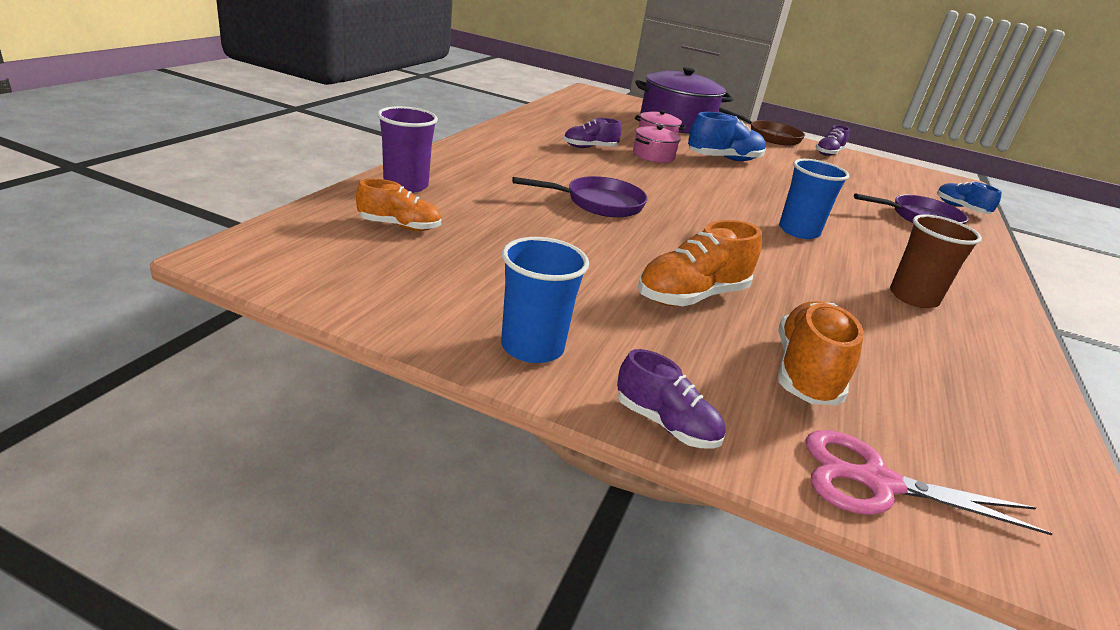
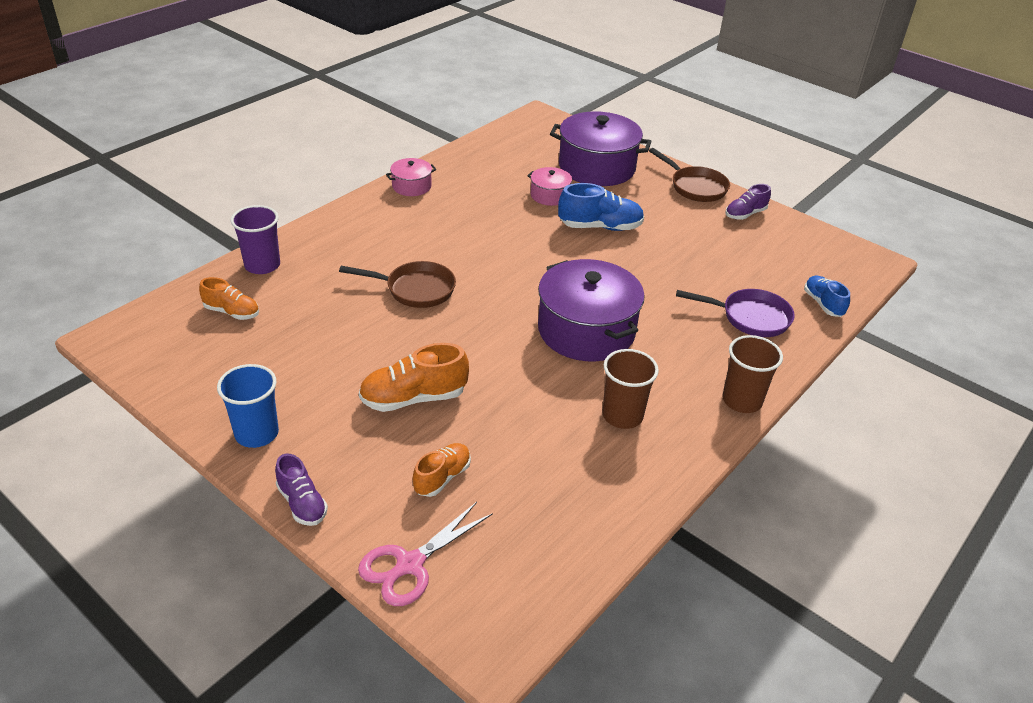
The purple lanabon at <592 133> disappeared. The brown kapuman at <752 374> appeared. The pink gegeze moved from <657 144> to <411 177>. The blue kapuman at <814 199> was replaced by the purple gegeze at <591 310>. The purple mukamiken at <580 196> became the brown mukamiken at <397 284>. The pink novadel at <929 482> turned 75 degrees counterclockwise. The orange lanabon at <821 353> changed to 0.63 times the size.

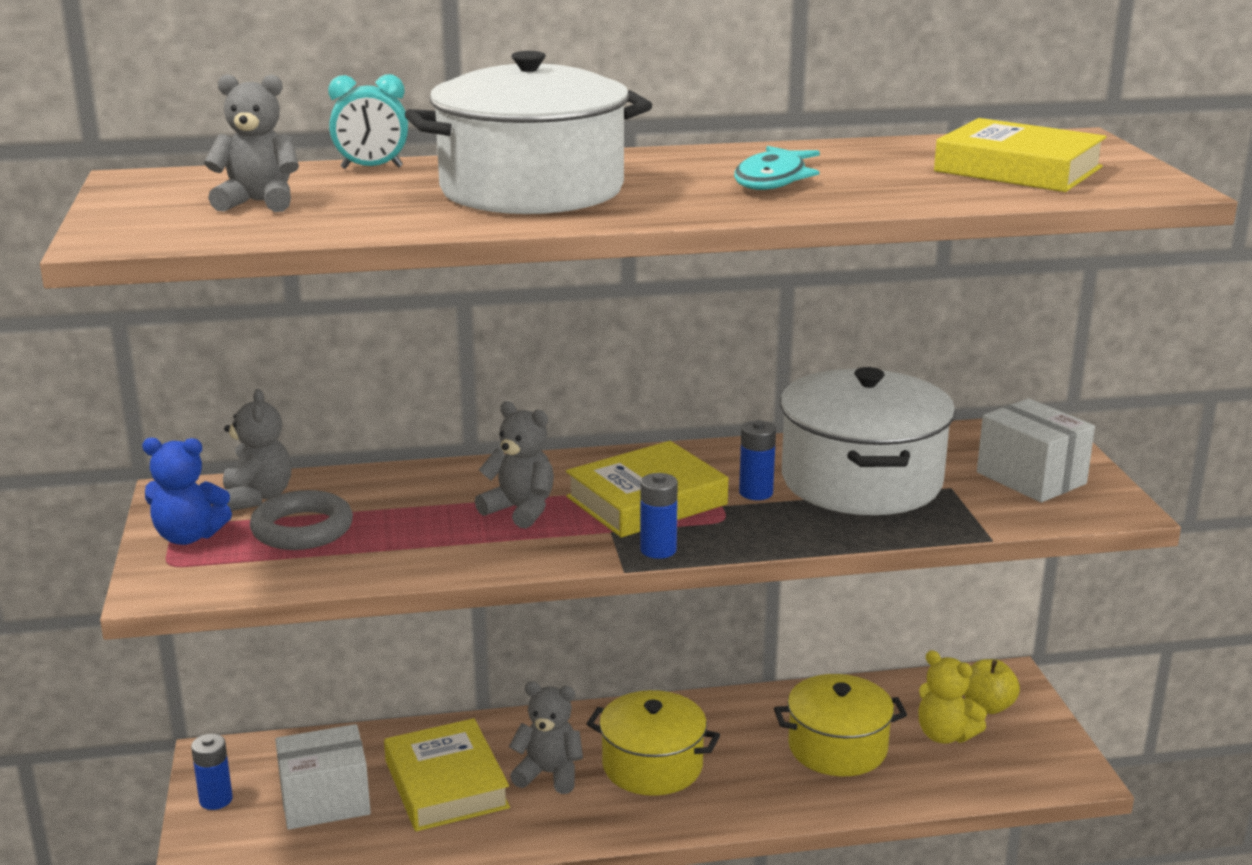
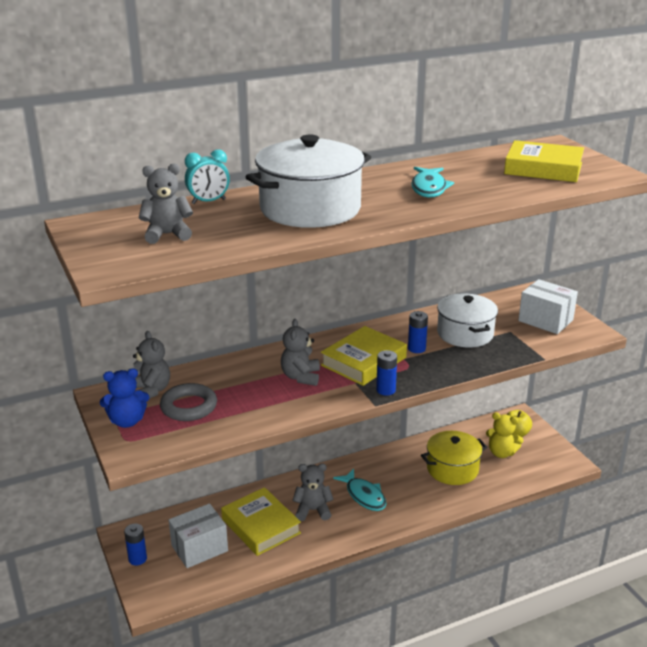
The yellow gegeze at <653 743> was replaced by the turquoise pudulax at <360 490>. The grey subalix at <514 464> turned 105 degrees counterclockwise. The white gegeze at <867 441> changed to 0.67 times the size.

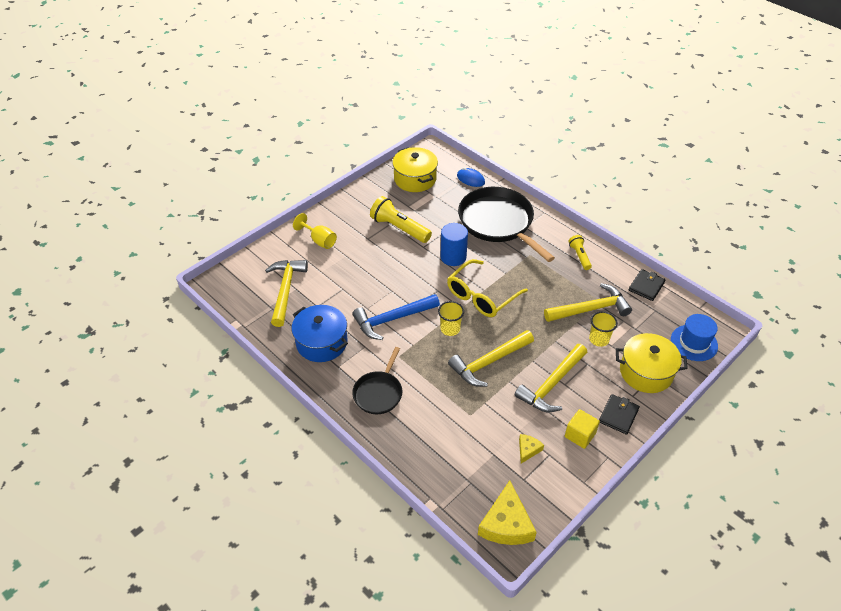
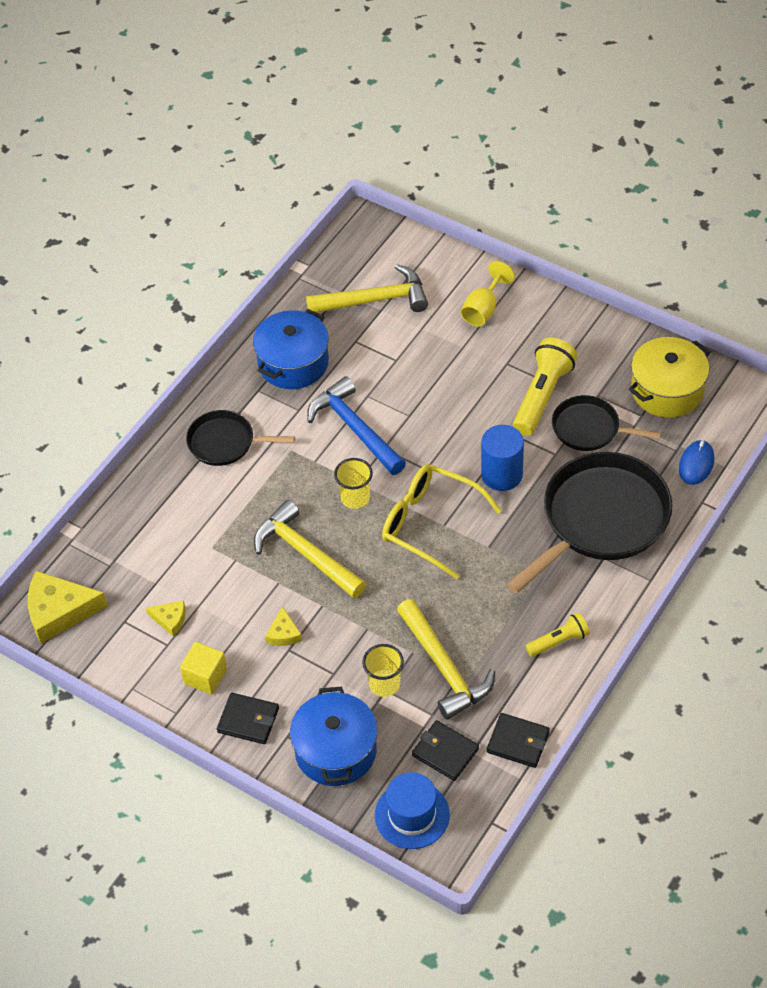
The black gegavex at <445 750> appeared. The black mukamiken at <606 423> appeared. The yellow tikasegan at <551 378> was replaced by the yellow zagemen at <283 626>. The yellow gegeze at <652 363> became the blue gegeze at <333 736>.

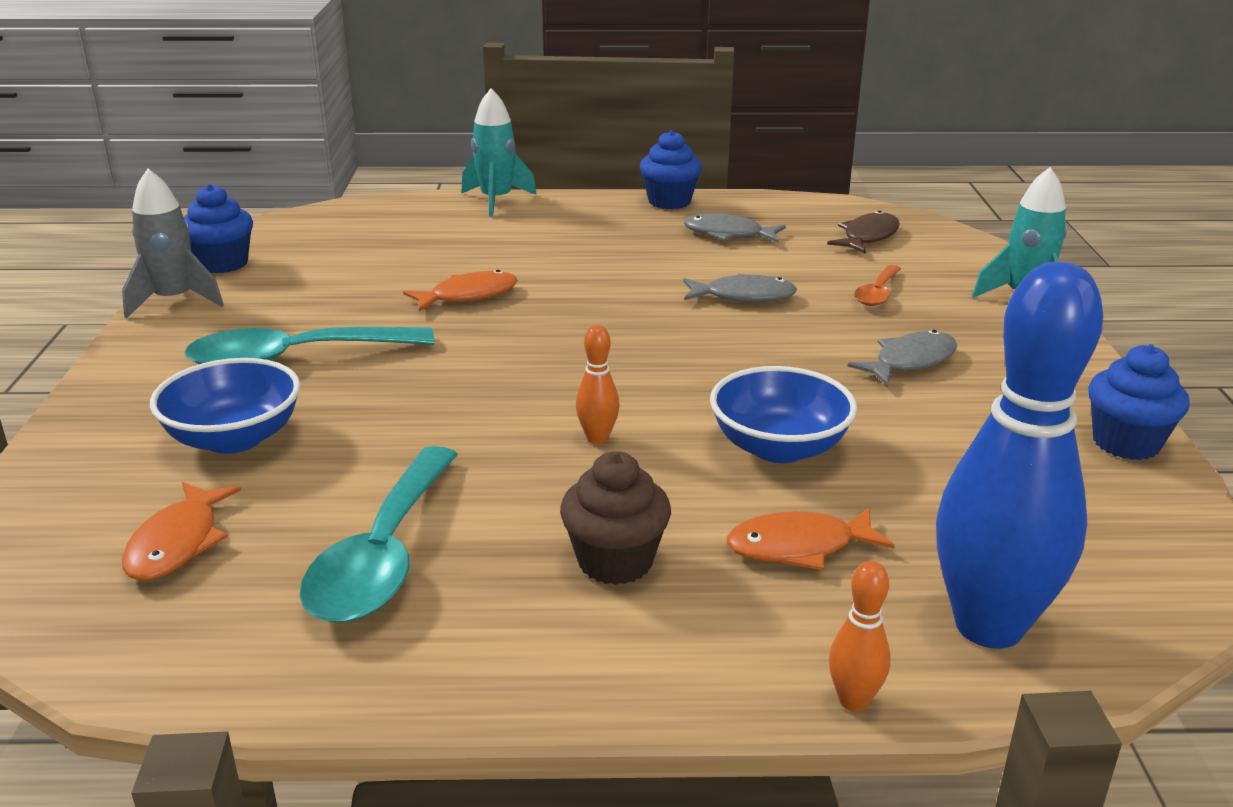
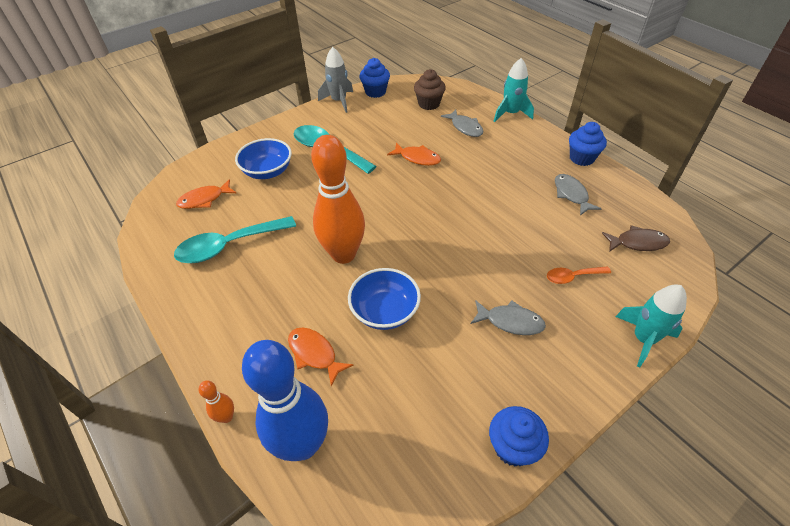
The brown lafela moved from <615 518> to <430 89>. The grey pudulax moved from <740 288> to <462 123>. The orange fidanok at <598 384> changed to 2.47 times the size.

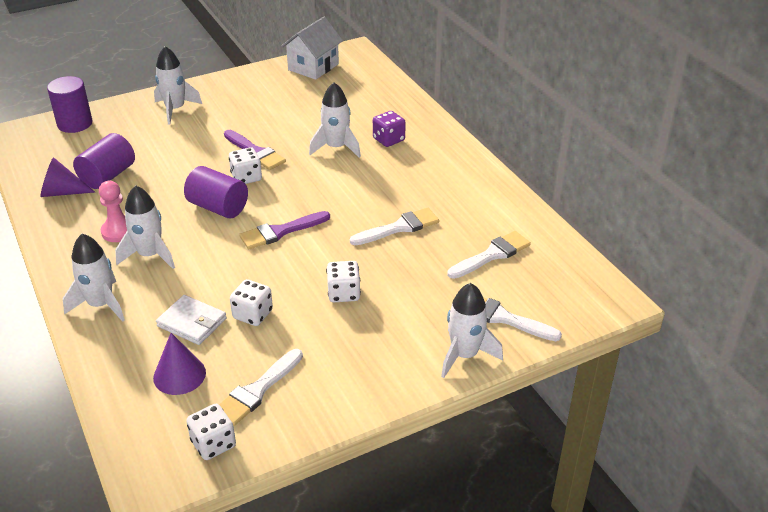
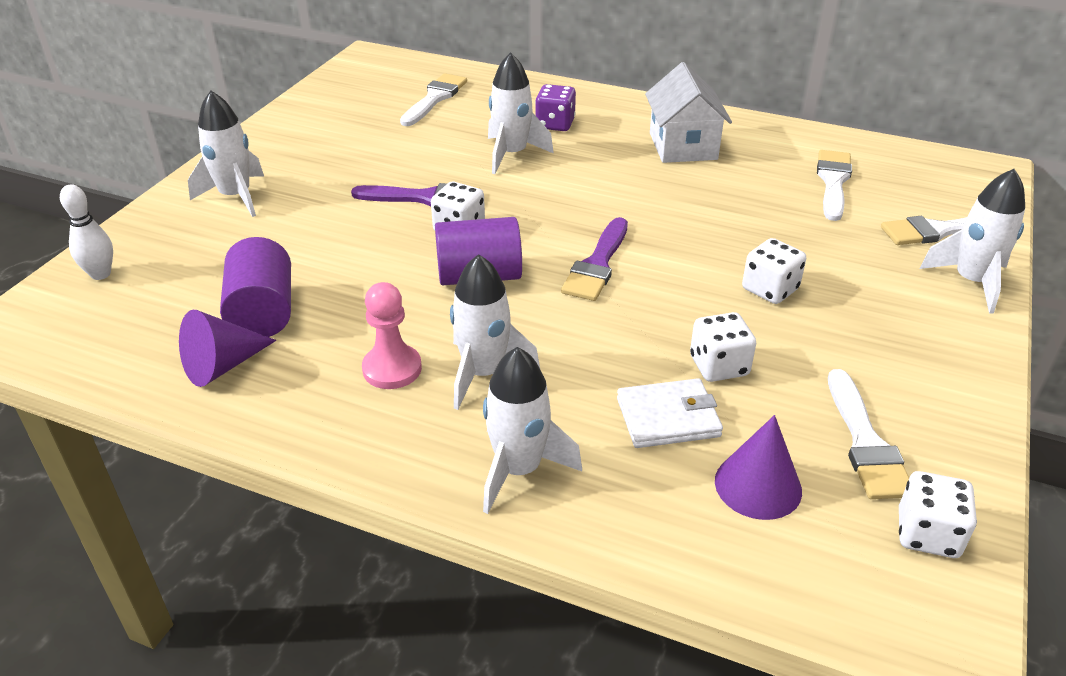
The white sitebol moved from <312 48> to <688 112>. The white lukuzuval moved from <394 226> to <433 99>. The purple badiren at <69 104> was replaced by the white fidanok at <86 232>.

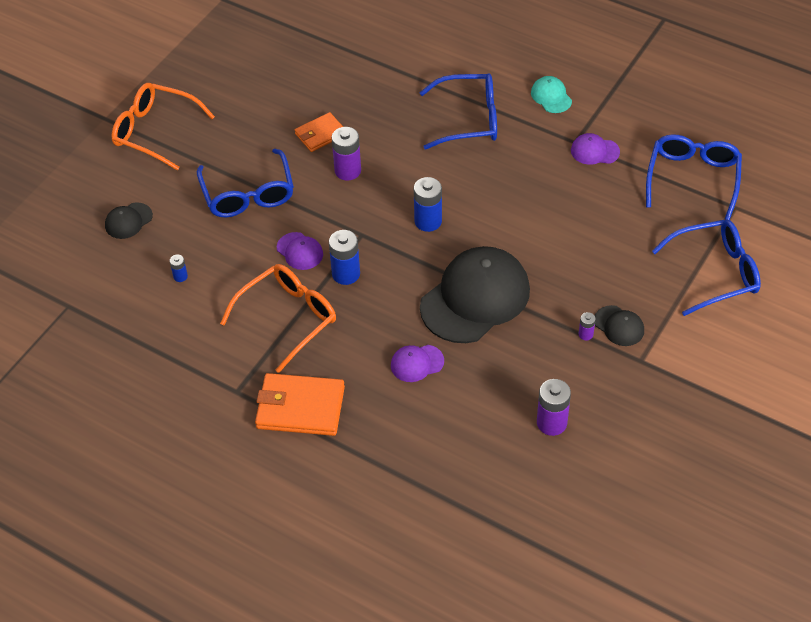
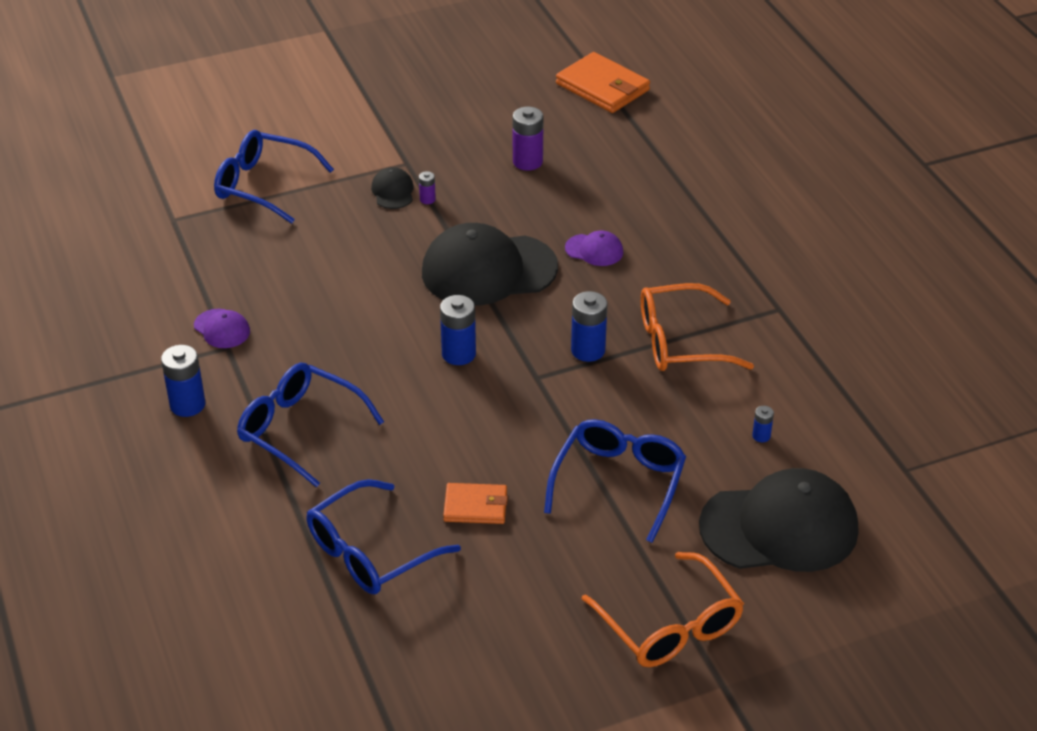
The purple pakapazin at <300 251> disappeared. The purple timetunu at <346 154> disappeared. The orange gegavex moved from <300 404> to <603 82>. The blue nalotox moved from <694 177> to <383 536>. The turquoise pakapazin at <551 94> was replaced by the blue timetunu at <183 381>. The black pakapazin at <129 220> changed to 2.29 times the size.

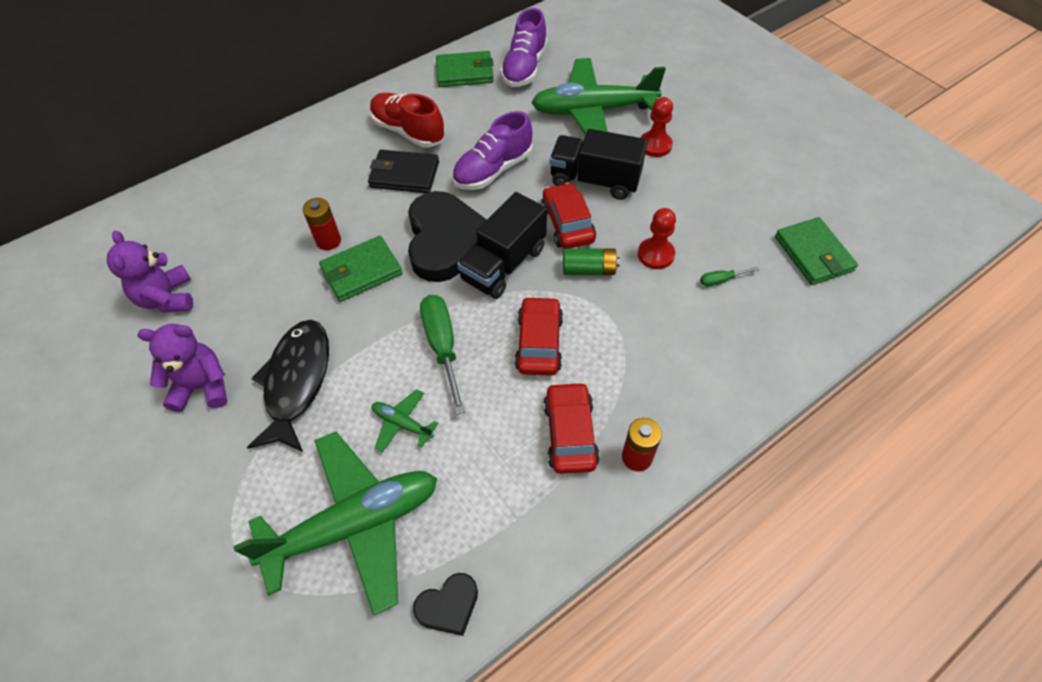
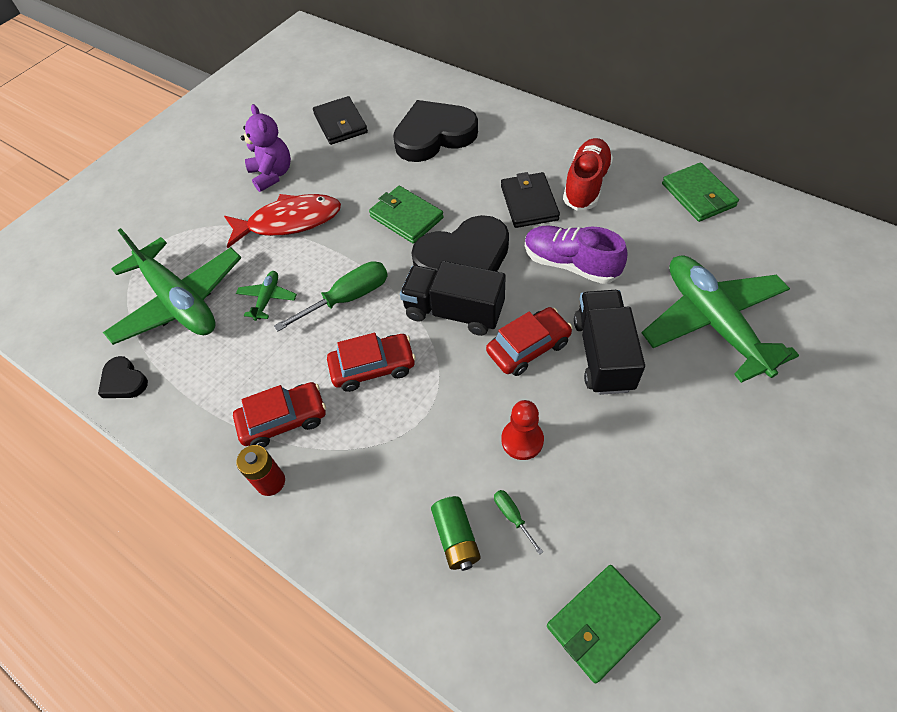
The red timetunu at <322 224> disappeared. The purple lanabon at <523 47> disappeared. The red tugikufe at <657 127> disappeared. The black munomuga at <435 131> appeared. The green timetunu moved from <591 261> to <456 533>. The purple subalix at <150 272> was replaced by the black gegavex at <340 120>. The black pudulax at <288 386> became the red pudulax at <282 221>.

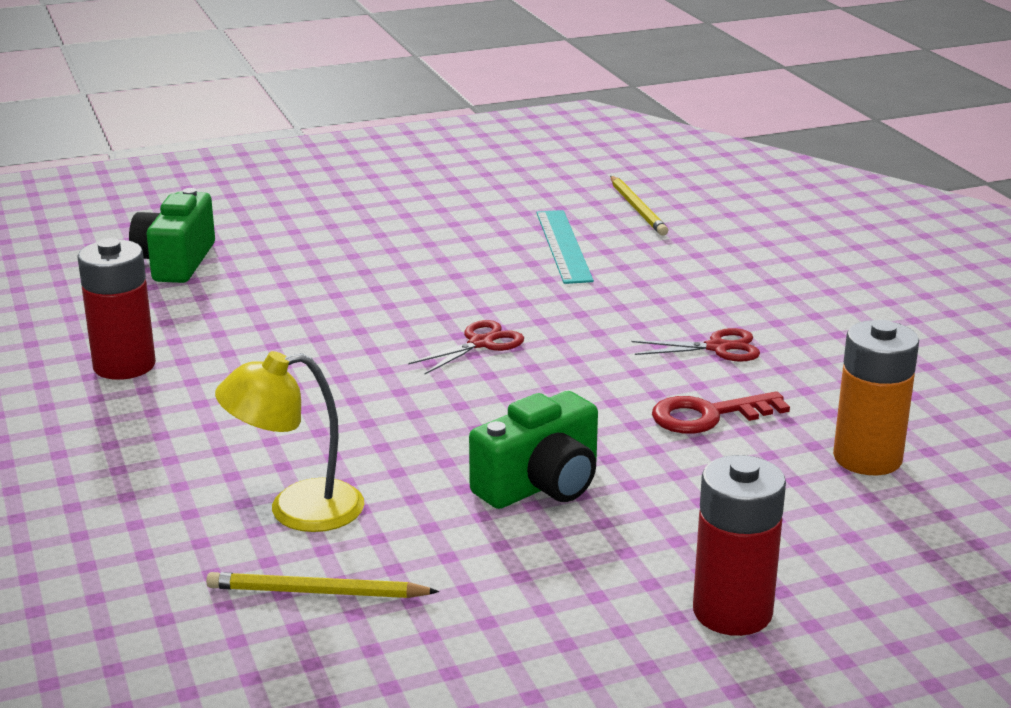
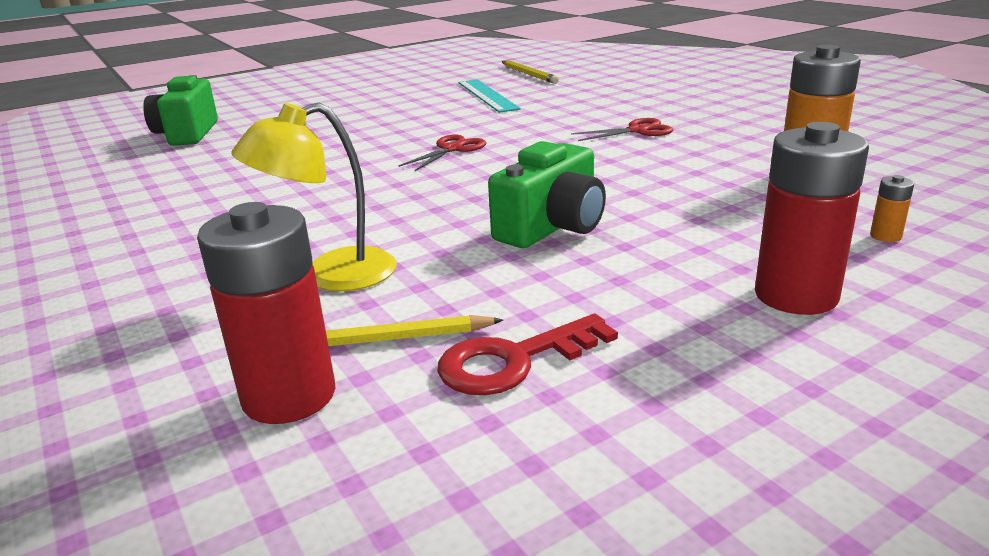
The orange timetunu at <892 208> appeared. The red timetunu moved from <116 309> to <266 313>. The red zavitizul moved from <721 412> to <527 354>.

